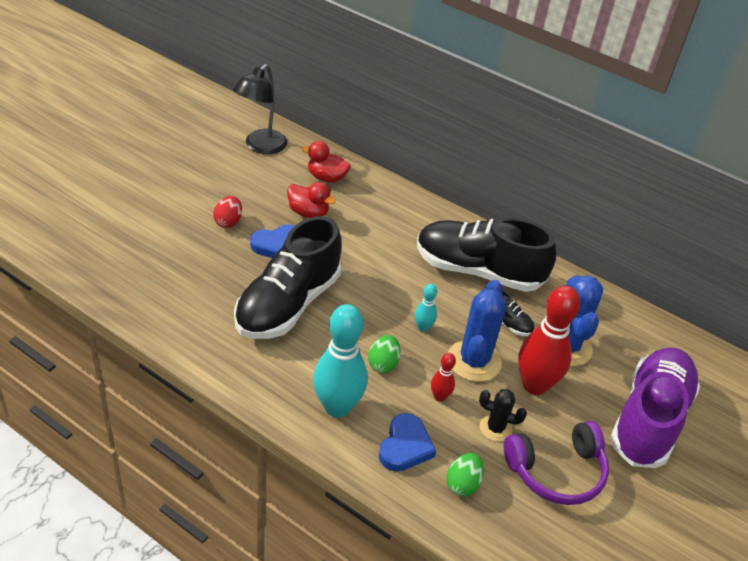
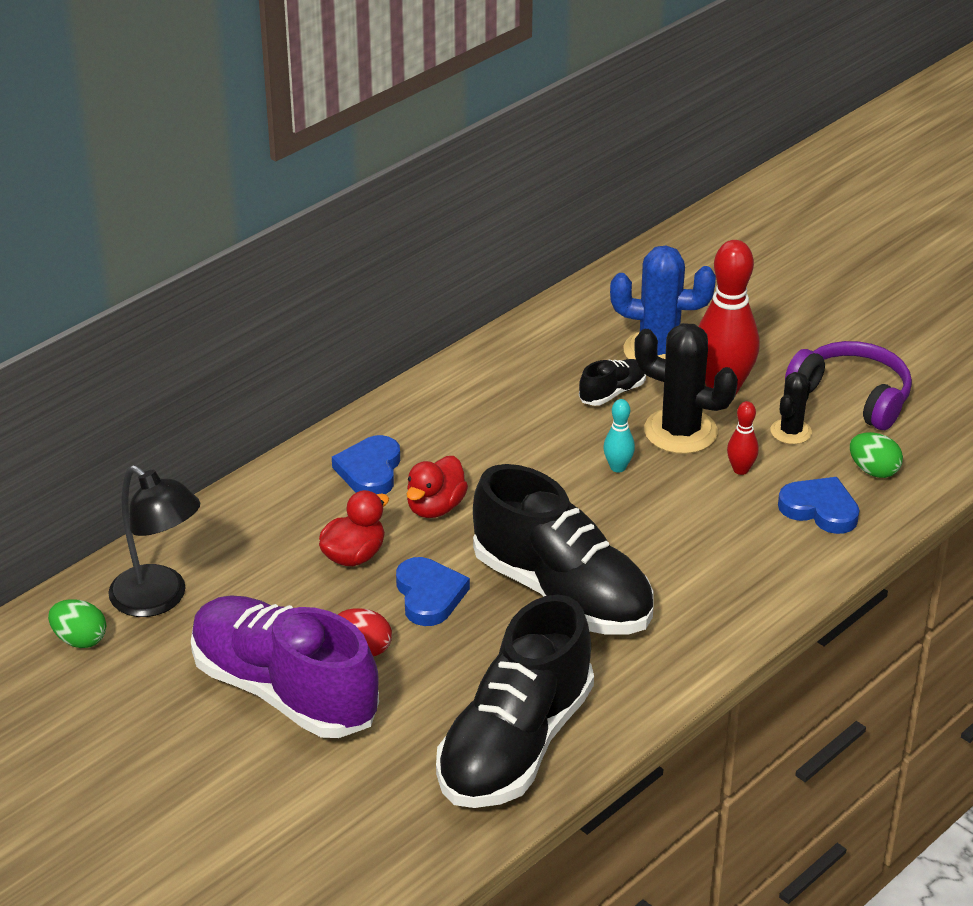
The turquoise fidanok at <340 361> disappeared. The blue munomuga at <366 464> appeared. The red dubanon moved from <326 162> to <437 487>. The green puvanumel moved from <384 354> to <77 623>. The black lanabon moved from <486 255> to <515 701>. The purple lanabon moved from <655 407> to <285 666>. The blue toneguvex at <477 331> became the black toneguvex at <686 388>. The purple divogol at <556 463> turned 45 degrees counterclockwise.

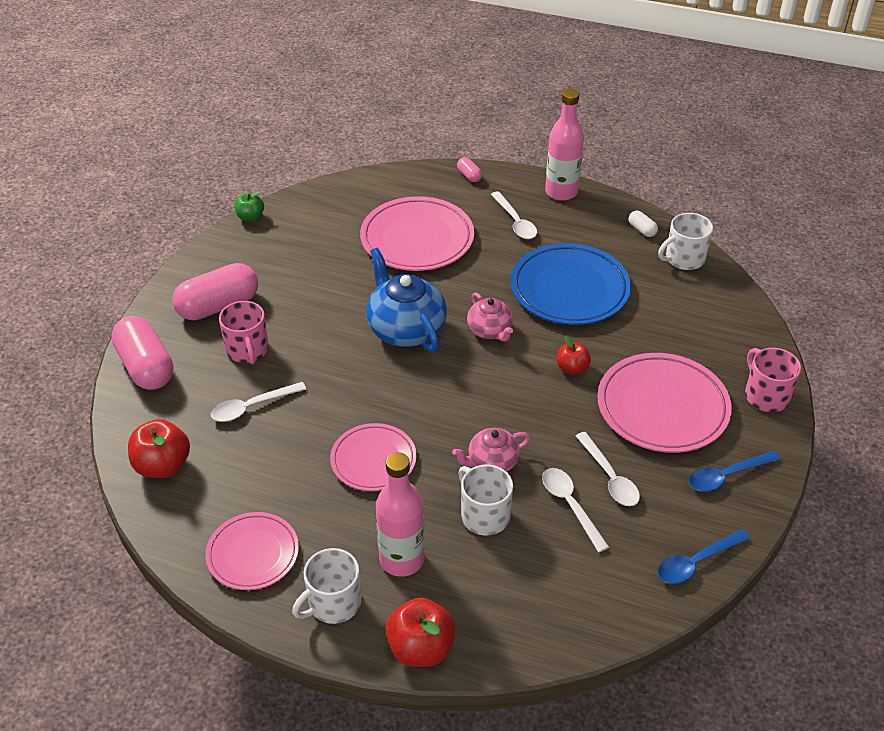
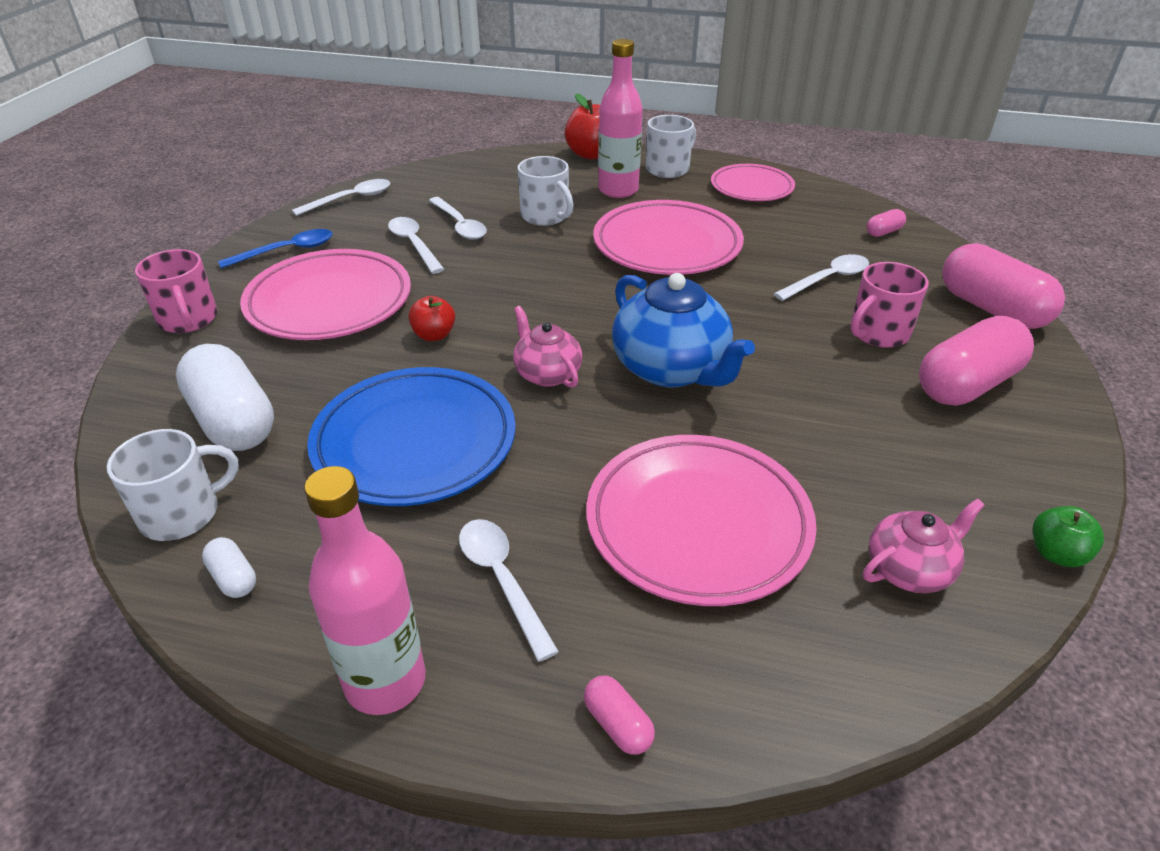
The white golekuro at <225 397> appeared. The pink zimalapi moved from <491 450> to <924 546>. The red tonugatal at <159 448> was replaced by the pink golekuro at <886 223>. The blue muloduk at <704 556> became the white muloduk at <341 197>. The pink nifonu at <244 332> turned 105 degrees counterclockwise. The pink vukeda at <373 457> changed to 1.60 times the size.

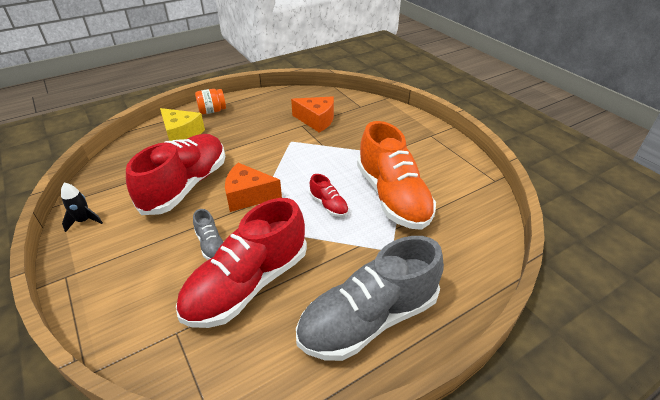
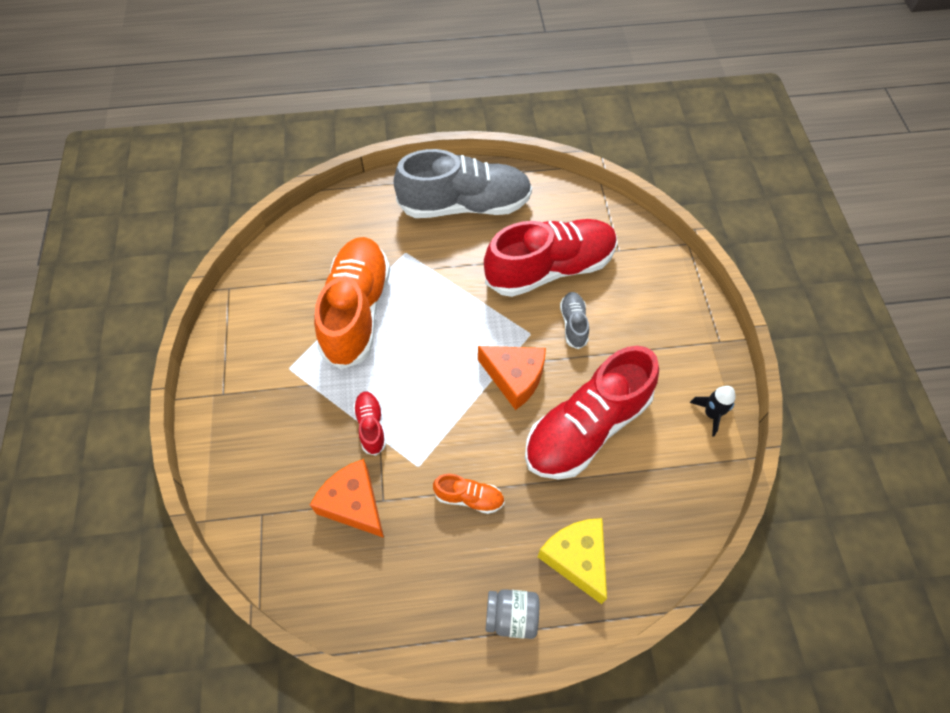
The orange lanabon at <469 494> appeared. The red lanabon moved from <329 195> to <369 424>. The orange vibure at <210 101> became the grey vibure at <512 614>.

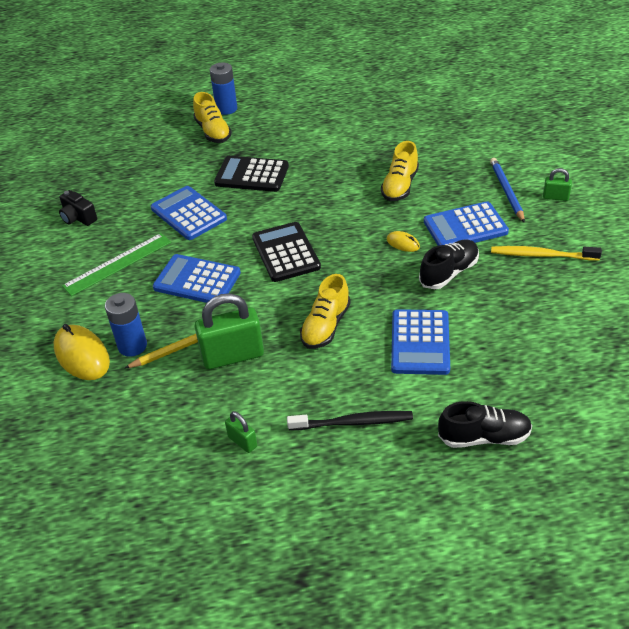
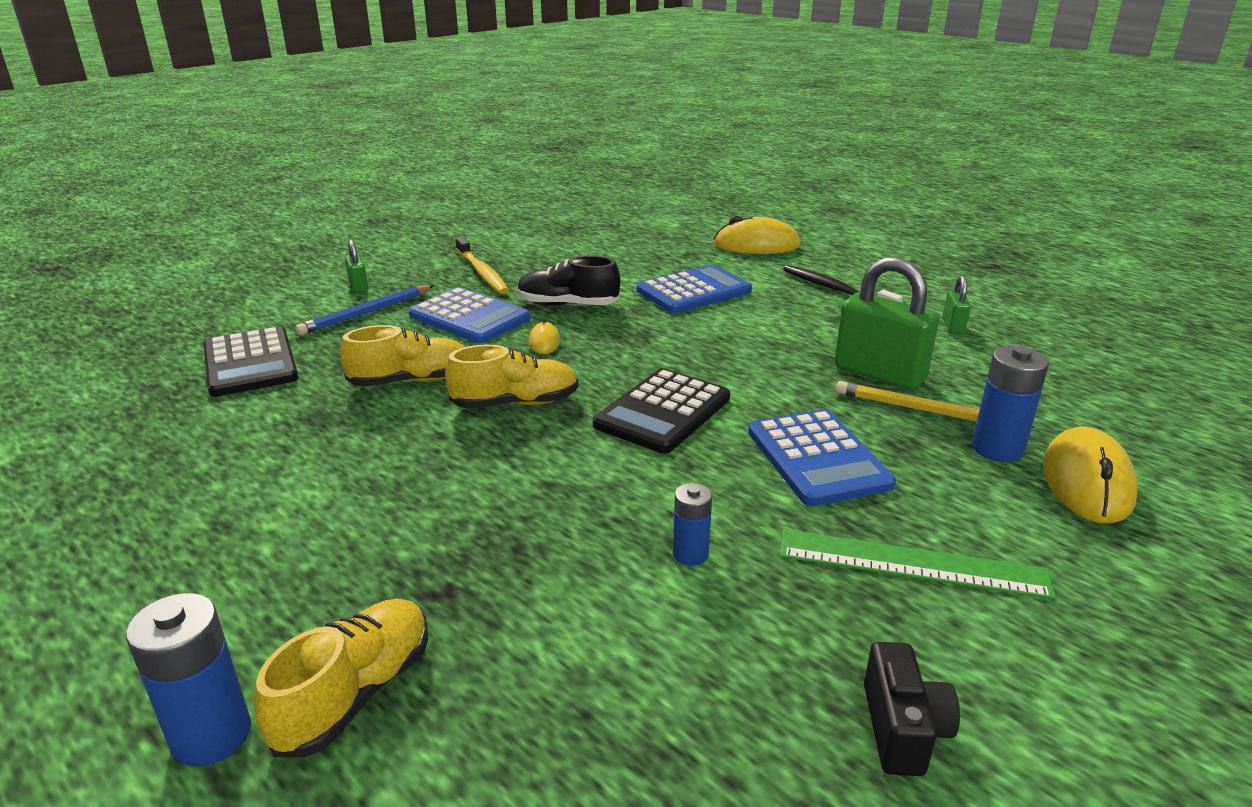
The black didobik moved from <251 174> to <251 361>. The yellow lanabon moved from <325 311> to <512 376>. The blue didobik at <189 213> was replaced by the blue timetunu at <692 524>. The black lanabon at <485 424> was replaced by the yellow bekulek at <757 235>.

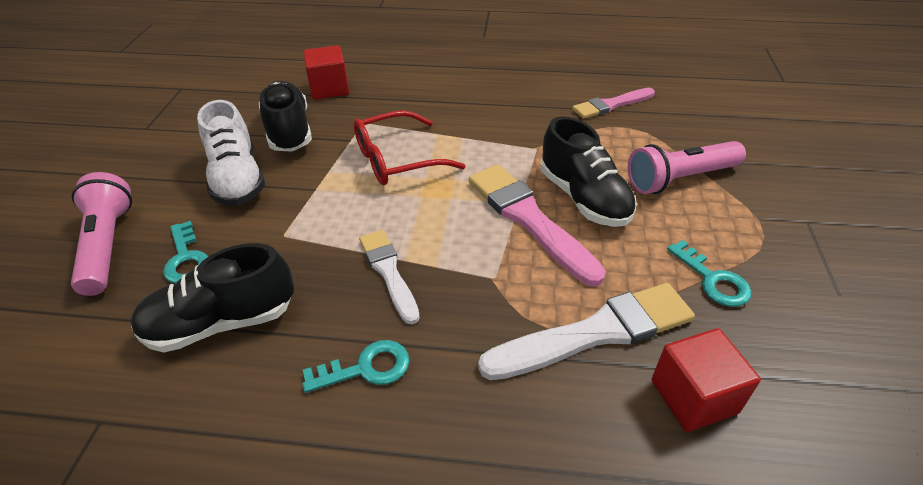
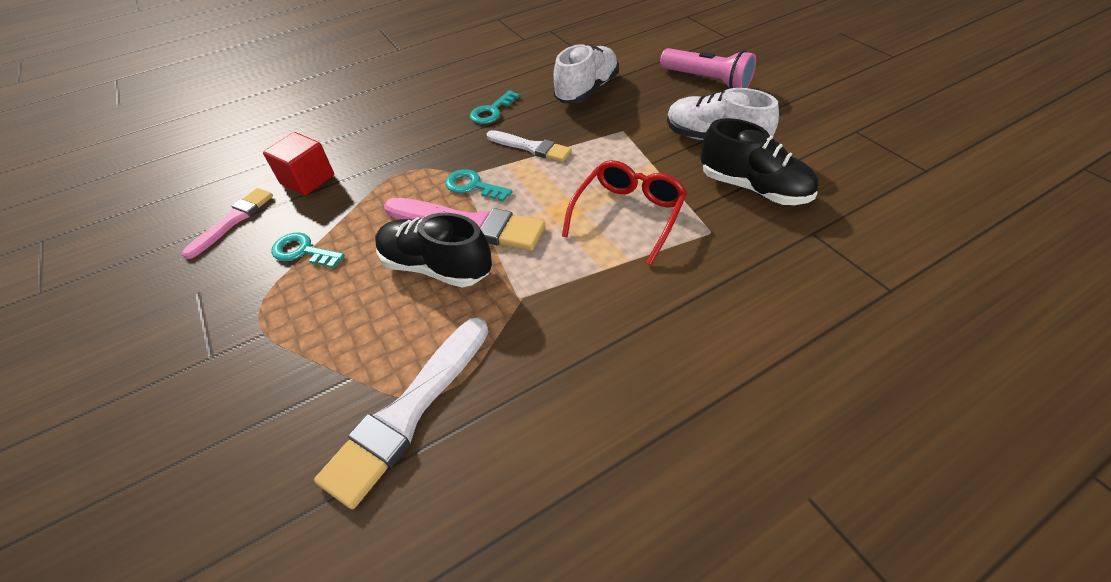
The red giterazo at <326 72> disappeared. The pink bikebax at <687 167> disappeared. The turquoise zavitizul moved from <186 252> to <479 185>. The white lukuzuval moved from <586 331> to <401 413>. The pink lukuzuval moved from <613 103> to <227 223>. The black lanabon at <212 297> became the white lanabon at <586 73>.

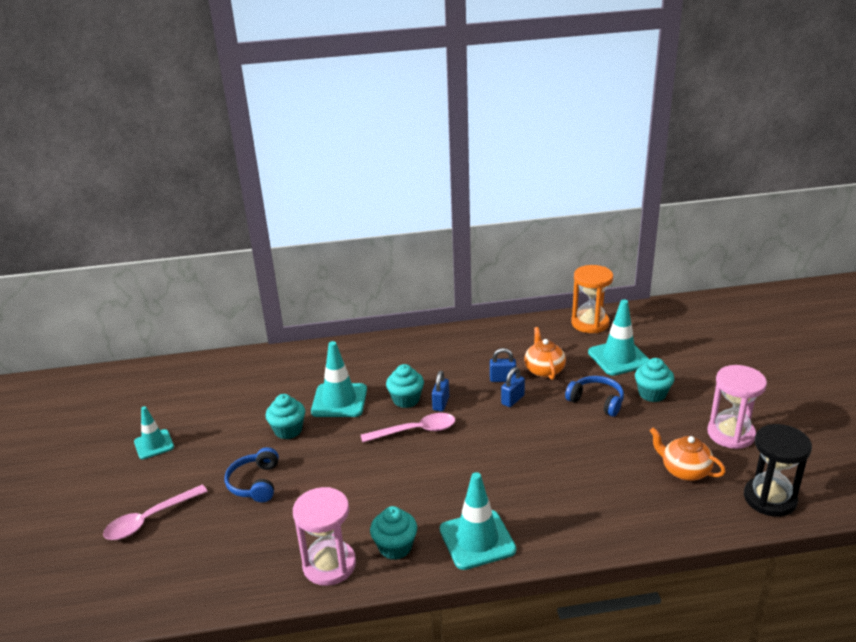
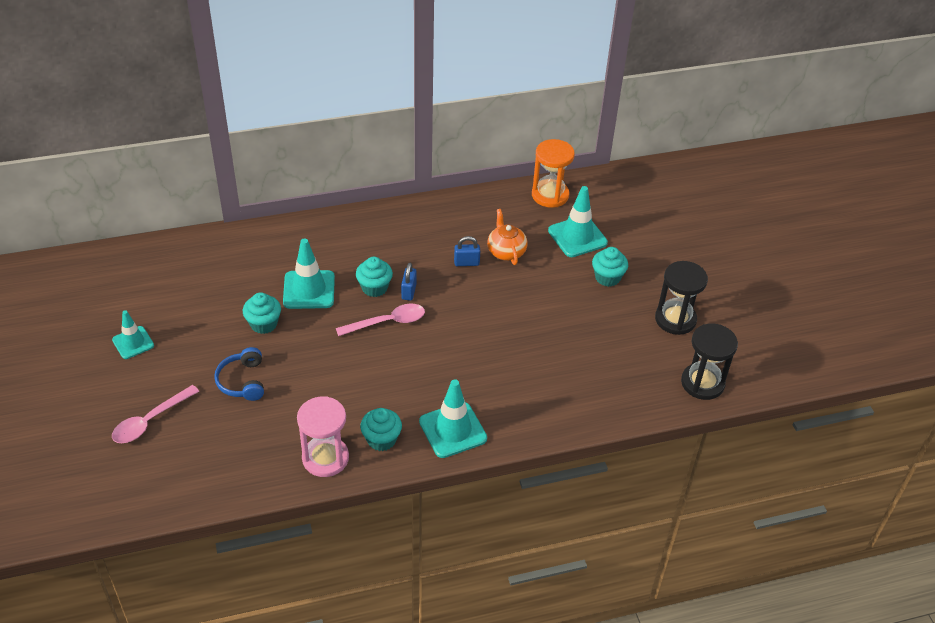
The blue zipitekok at <513 387> disappeared. The blue divogol at <594 396> disappeared. The orange zimalapi at <687 454> disappeared. The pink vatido at <737 407> became the black vatido at <681 298>.

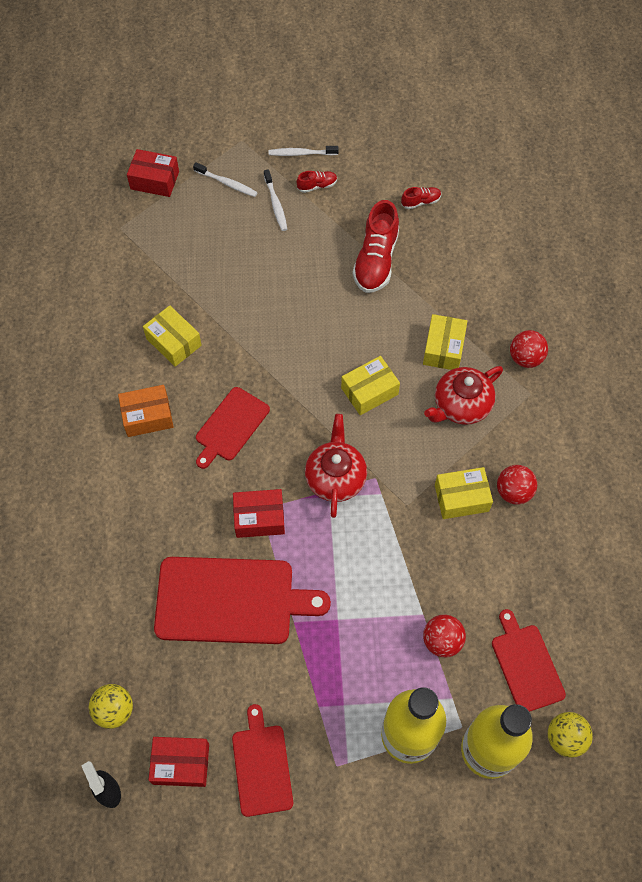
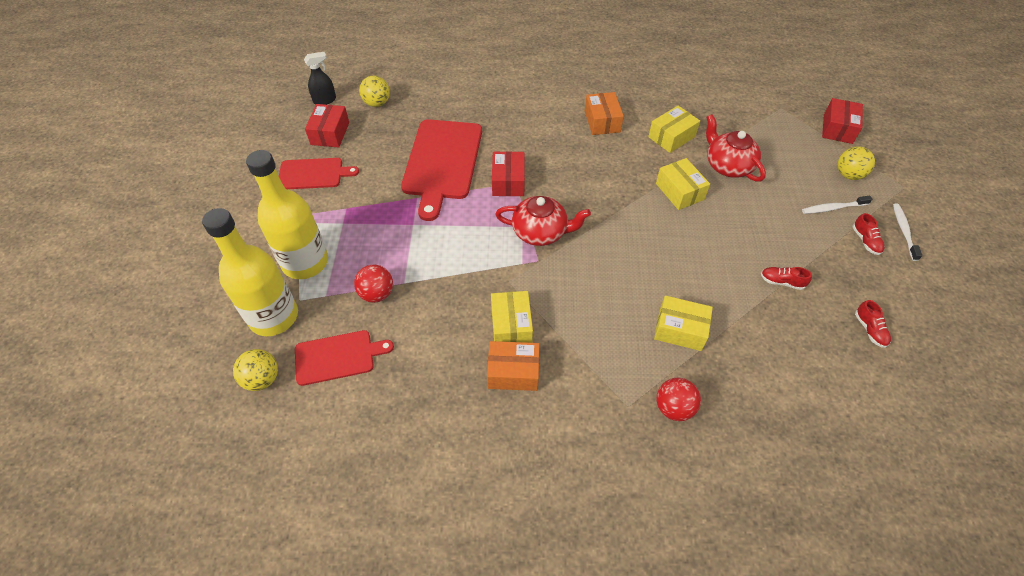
The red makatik at <233 428> disappeared. The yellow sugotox moved from <370 385> to <683 184>. The red zimalapi moved from <463 395> to <736 148>. The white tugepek at <225 179> was replaced by the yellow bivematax at <856 163>. The red bivematax at <517 485> was replaced by the orange sugotox at <513 366>. The red lanabon at <376 246> changed to 0.47 times the size.

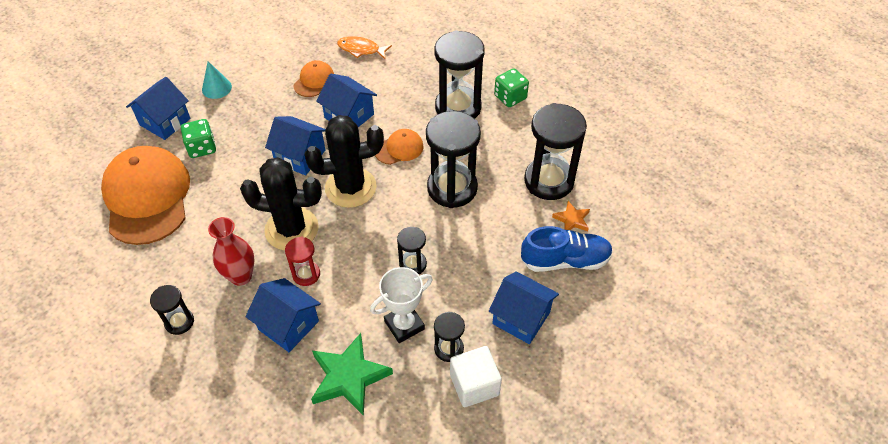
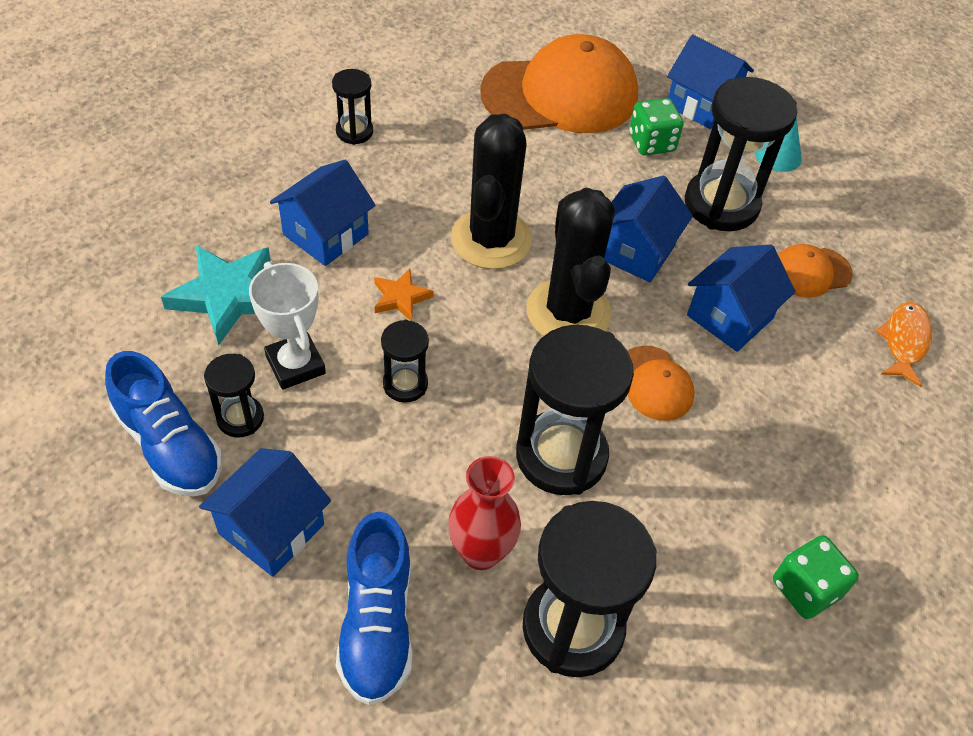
The red vatido at <302 261> disappeared. The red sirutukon moved from <231 251> to <484 513>. The black vatido moved from <459 74> to <741 154>. The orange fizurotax moved from <571 216> to <404 295>. The white giterazo at <476 376> was replaced by the blue lanabon at <164 424>. The green fizurotax at <352 374> became the turquoise fizurotax at <216 295>. The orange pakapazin at <313 78> turned 135 degrees clockwise.

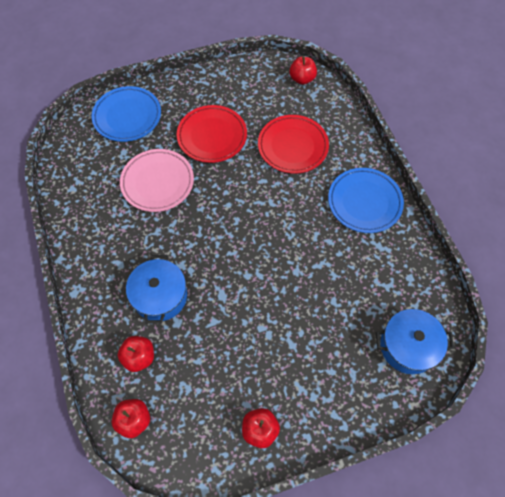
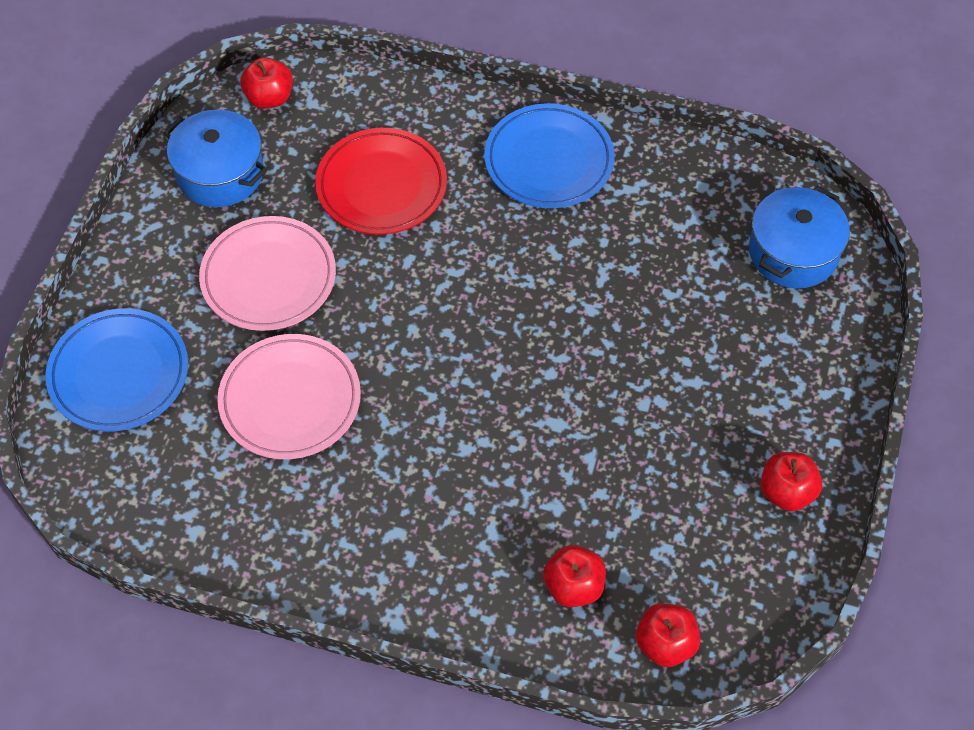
The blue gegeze moved from <156 289> to <215 158>. The red vukeda at <212 134> became the pink vukeda at <267 273>.

